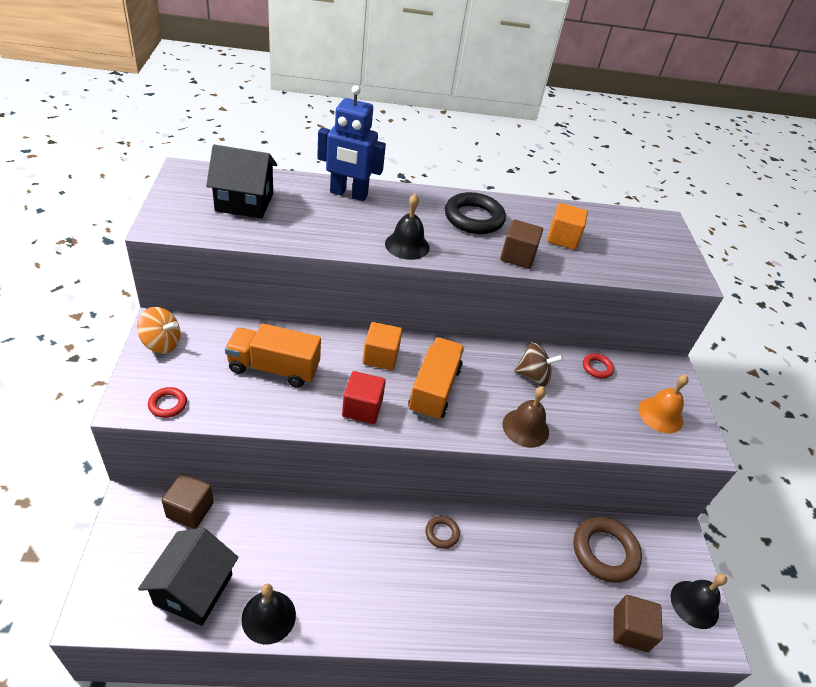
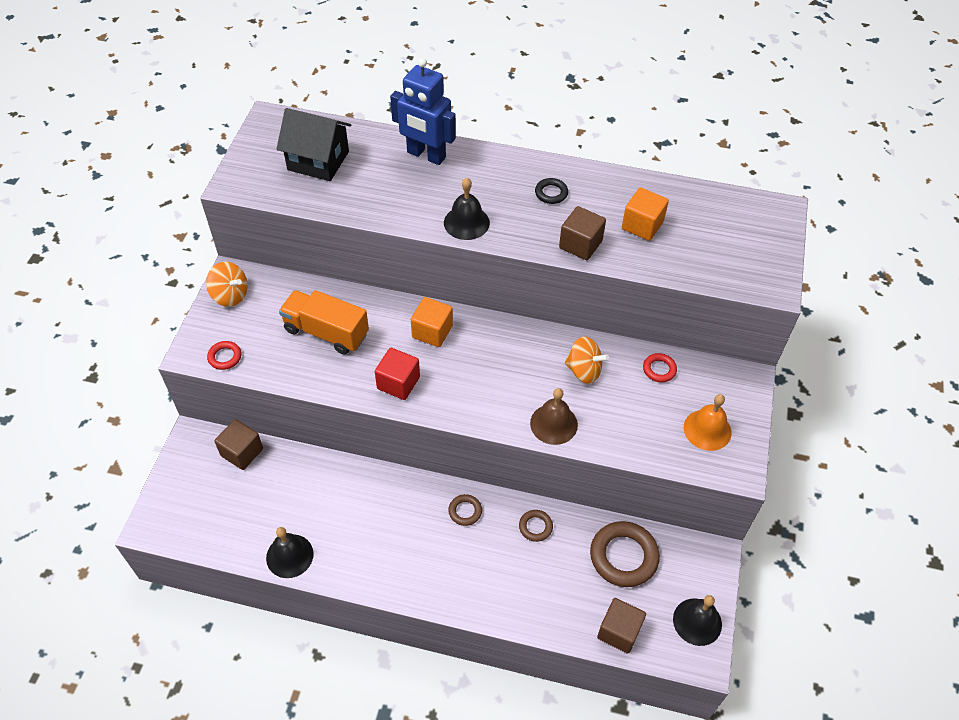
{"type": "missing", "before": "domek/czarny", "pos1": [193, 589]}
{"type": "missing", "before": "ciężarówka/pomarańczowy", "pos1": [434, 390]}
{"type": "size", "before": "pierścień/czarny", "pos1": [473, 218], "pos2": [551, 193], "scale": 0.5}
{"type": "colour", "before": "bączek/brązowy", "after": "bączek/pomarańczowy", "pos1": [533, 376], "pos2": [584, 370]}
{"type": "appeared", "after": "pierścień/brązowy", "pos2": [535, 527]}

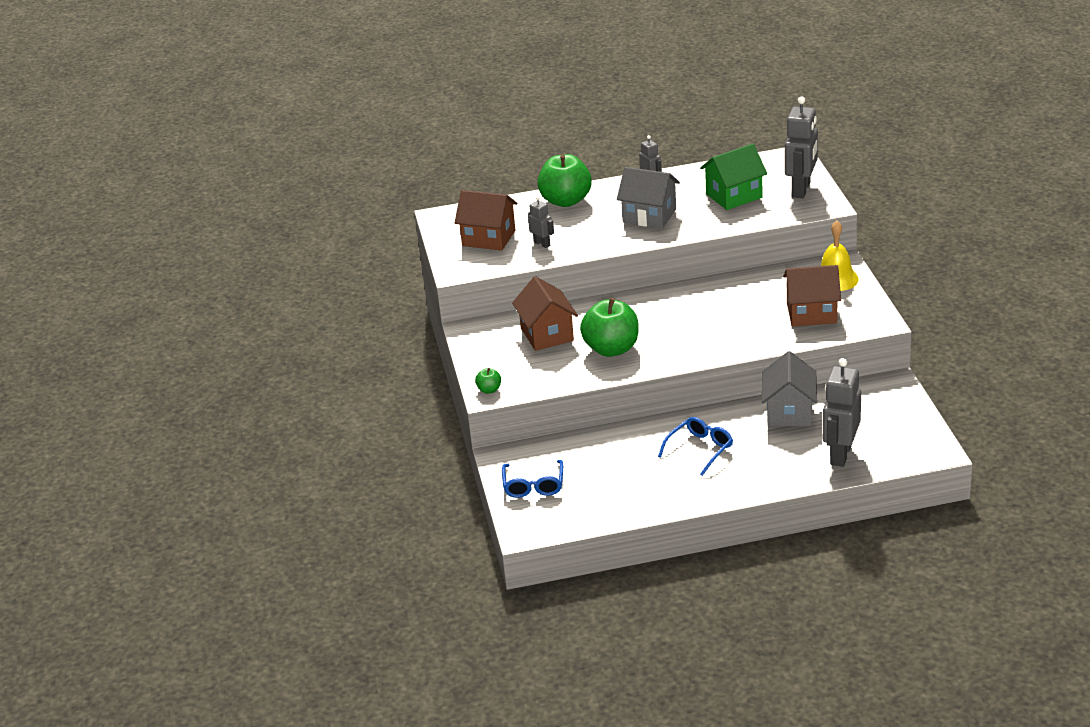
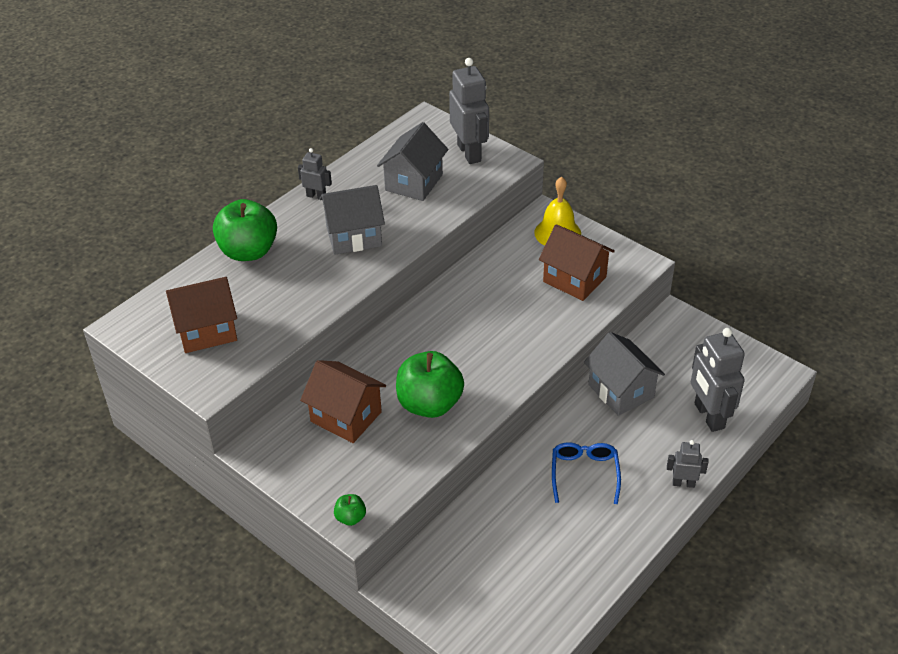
{"type": "missing", "before": "okulary/niebieski", "pos1": [533, 485]}
{"type": "relocated", "before": "robot/szary", "pos1": [542, 244], "pos2": [683, 483]}
{"type": "colour", "before": "domek/zielony", "after": "domek/szary", "pos1": [734, 196], "pos2": [414, 182]}
{"type": "spun", "before": "domek/brązowy", "pos1": [811, 313], "pos2": [574, 279], "turn": 75}

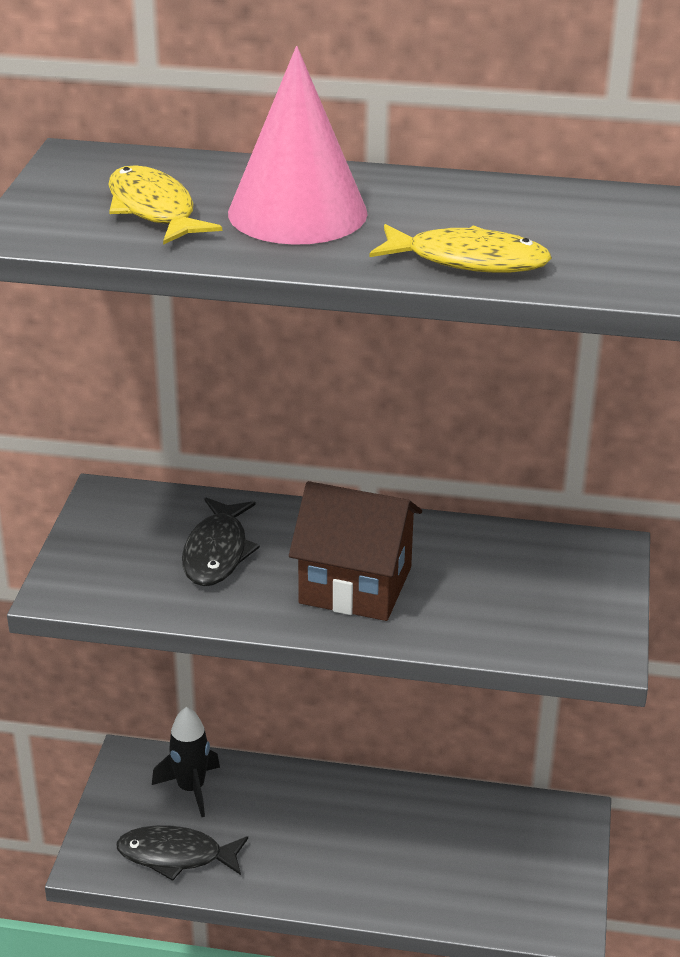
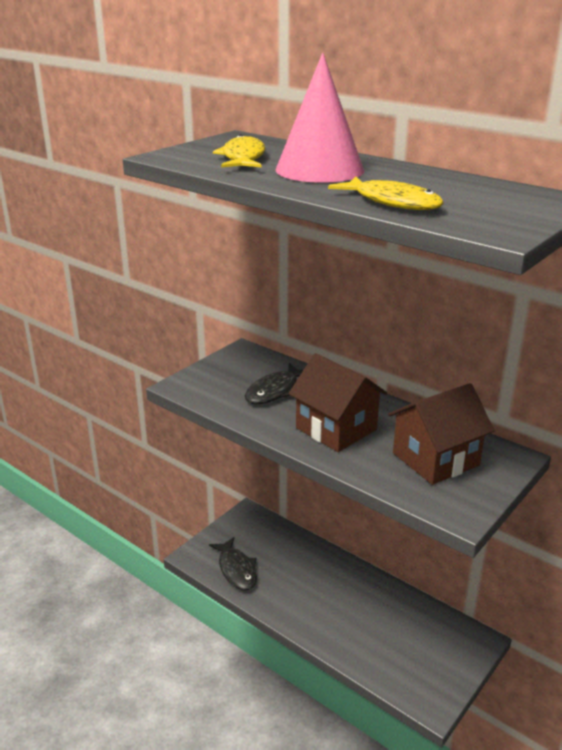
{"type": "spun", "before": "ryba/czarny", "pos1": [176, 856], "pos2": [236, 569], "turn": -150}
{"type": "missing", "before": "rakieta/czarny", "pos1": [191, 788]}
{"type": "appeared", "after": "domek/brązowy", "pos2": [435, 459]}

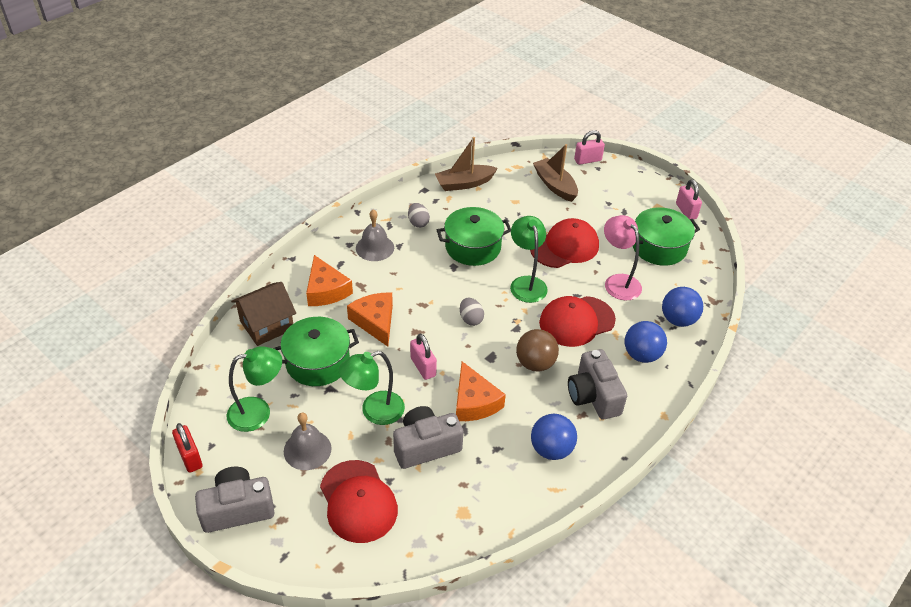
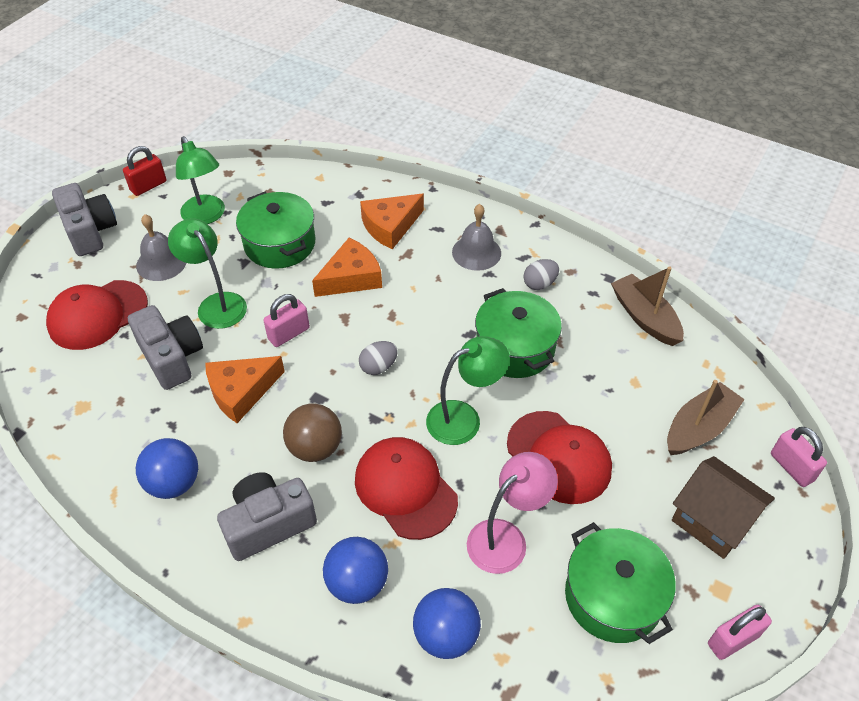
{"type": "relocated", "before": "domek/brązowy", "pos1": [267, 325], "pos2": [713, 520]}

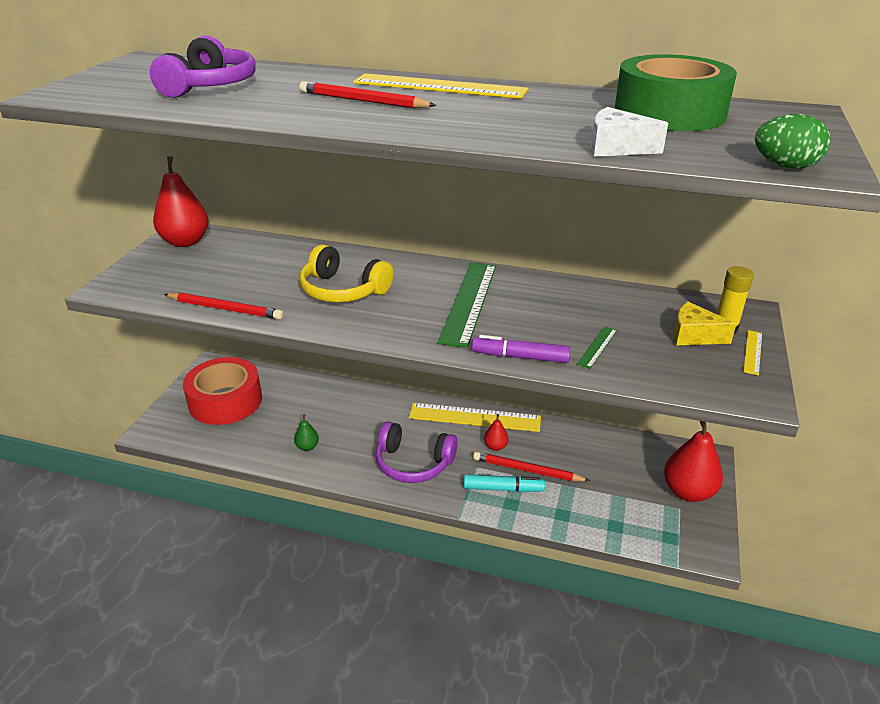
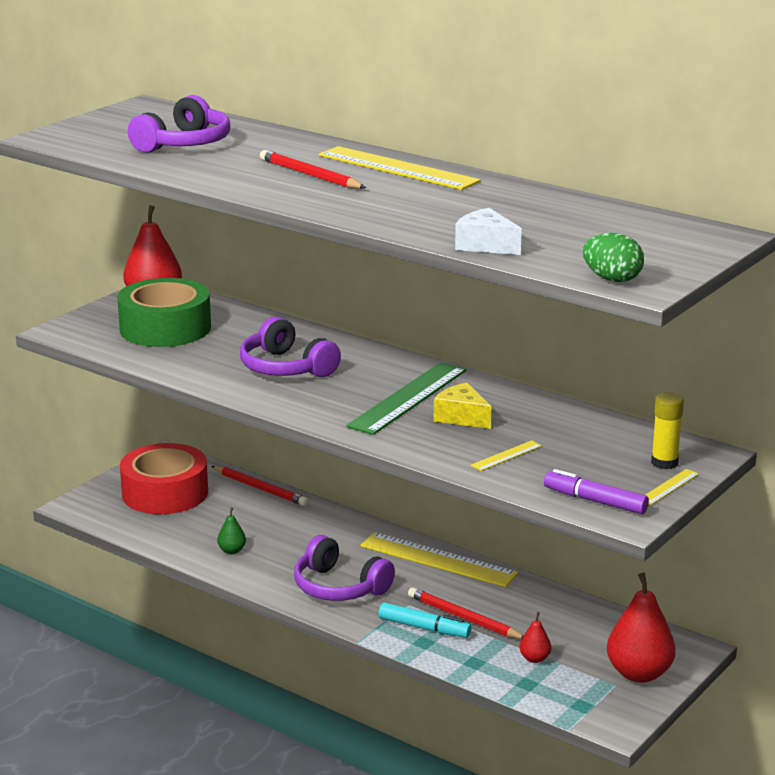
{"type": "relocated", "before": "ołówek/czerwony", "pos1": [225, 309], "pos2": [260, 488]}
{"type": "colour", "before": "słuchawki/żółty", "after": "słuchawki/fioletowy", "pos1": [343, 290], "pos2": [286, 368]}
{"type": "relocated", "before": "flamaster/fioletowy", "pos1": [520, 357], "pos2": [595, 501]}
{"type": "relocated", "before": "gruszka/czerwony", "pos1": [495, 446], "pos2": [535, 658]}
{"type": "colour", "before": "linijka/zielony", "after": "linijka/żółty", "pos1": [597, 347], "pos2": [506, 456]}
{"type": "relocated", "before": "taśma klejąca/zielony", "pos1": [669, 113], "pos2": [165, 328]}
{"type": "relocated", "before": "ser/żółty", "pos1": [693, 335], "pos2": [461, 417]}

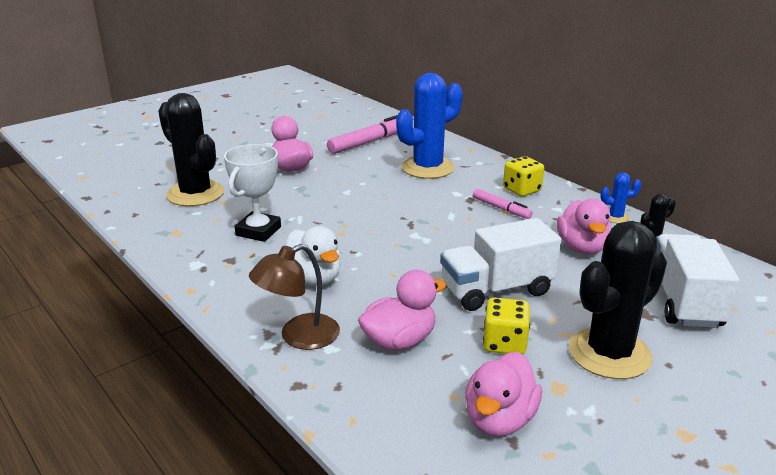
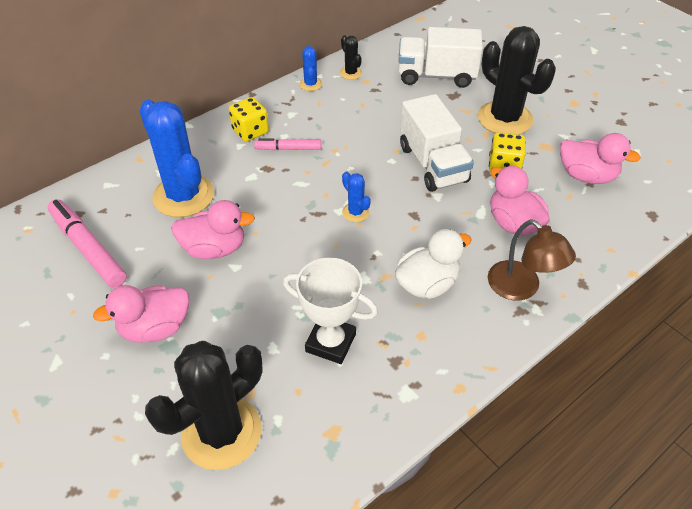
{"type": "spun", "before": "flamaster/różowy", "pos1": [501, 208], "pos2": [288, 149], "turn": -135}
{"type": "relocated", "before": "kaczka/różowy", "pos1": [582, 248], "pos2": [214, 248]}
{"type": "appeared", "after": "kaktus/niebieski", "pos2": [355, 212]}

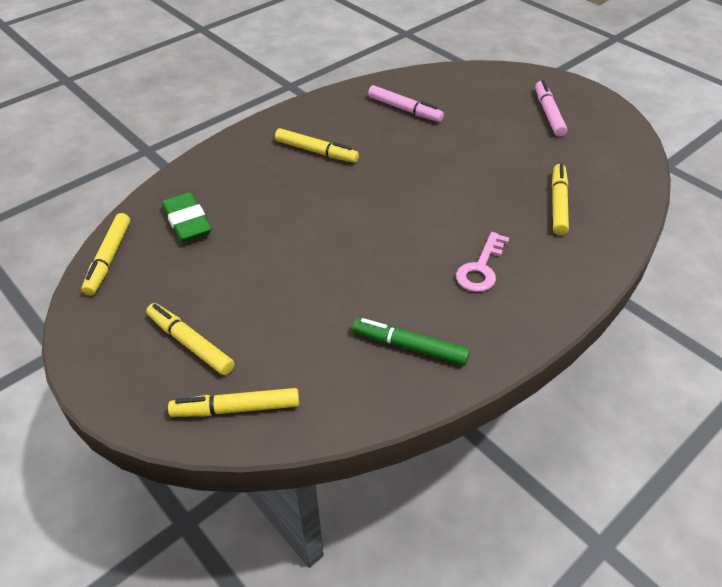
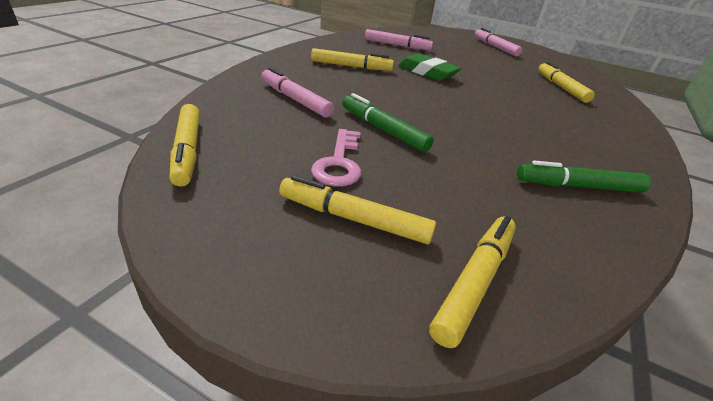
{"type": "relocated", "before": "gumka do mazania/zielony", "pos1": [187, 222], "pos2": [427, 72]}
{"type": "spun", "before": "flamaster/żółty", "pos1": [236, 409], "pos2": [474, 281], "turn": 150}
{"type": "relocated", "before": "klucz/różowy", "pos1": [481, 268], "pos2": [339, 163]}
{"type": "appeared", "after": "flamaster/różowy", "pos2": [295, 99]}
{"type": "appeared", "after": "flamaster/zielony", "pos2": [383, 130]}

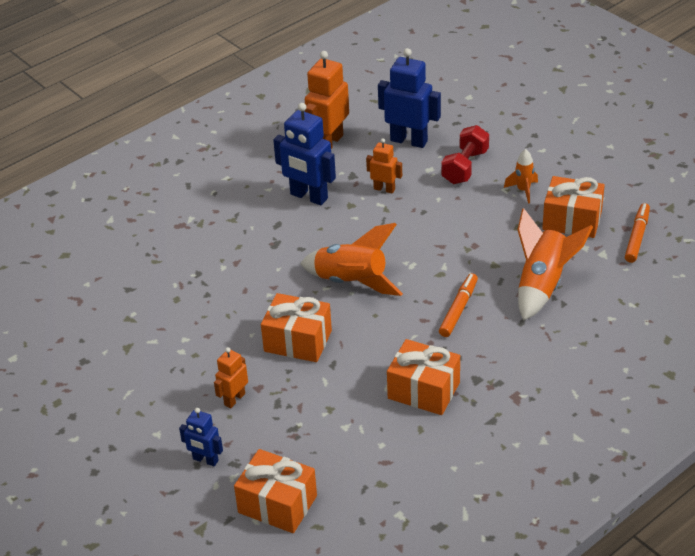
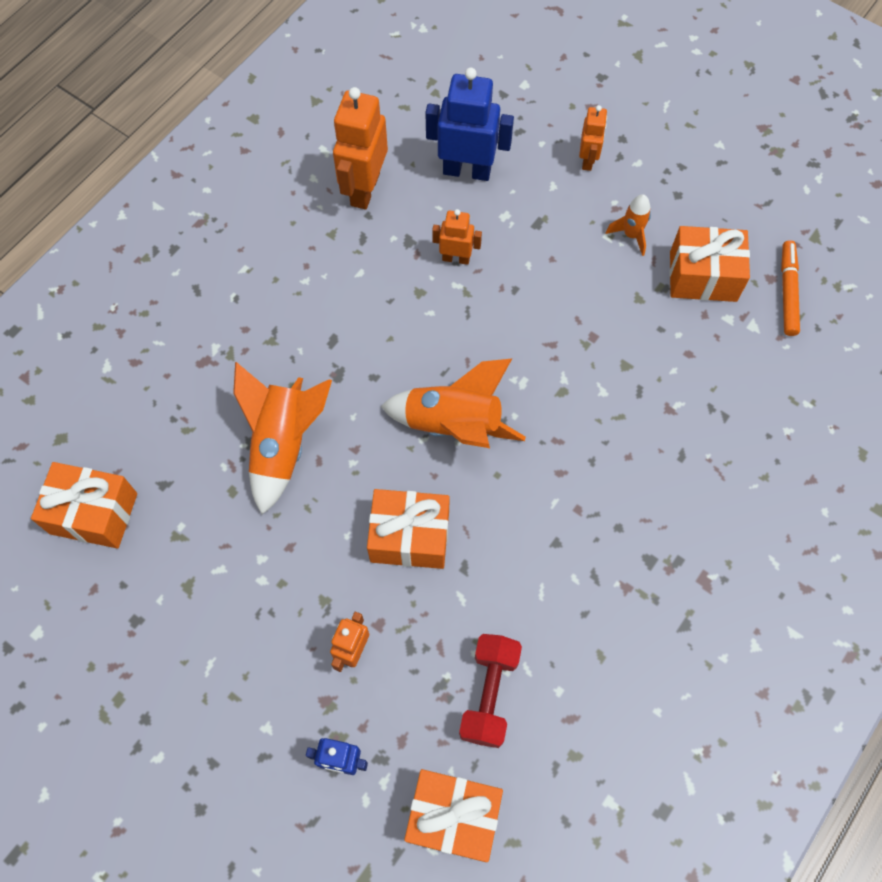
{"type": "missing", "before": "robot/niebieski", "pos1": [308, 197]}
{"type": "relocated", "before": "prezent/pomarańczowy", "pos1": [423, 390], "pos2": [93, 513]}
{"type": "missing", "before": "flamaster/pomarańczowy", "pos1": [458, 309]}
{"type": "relocated", "before": "hantel/czerwony", "pos1": [465, 167], "pos2": [489, 694]}
{"type": "relocated", "before": "rakieta/pomarańczowy", "pos1": [542, 285], "pos2": [283, 445]}
{"type": "appeared", "after": "robot/pomarańczowy", "pos2": [588, 160]}

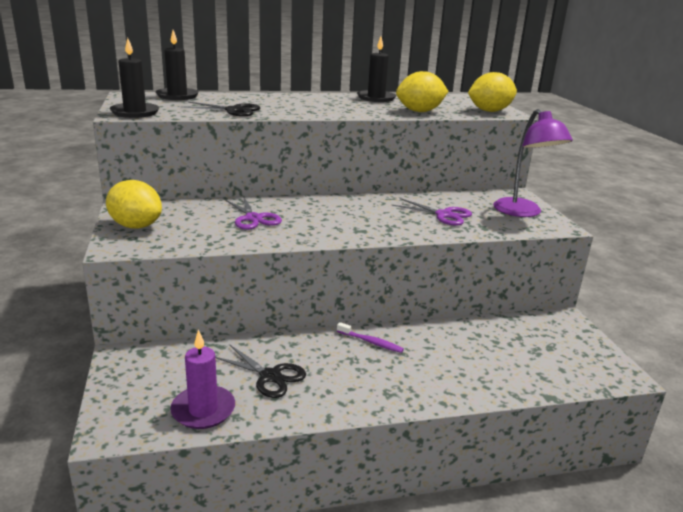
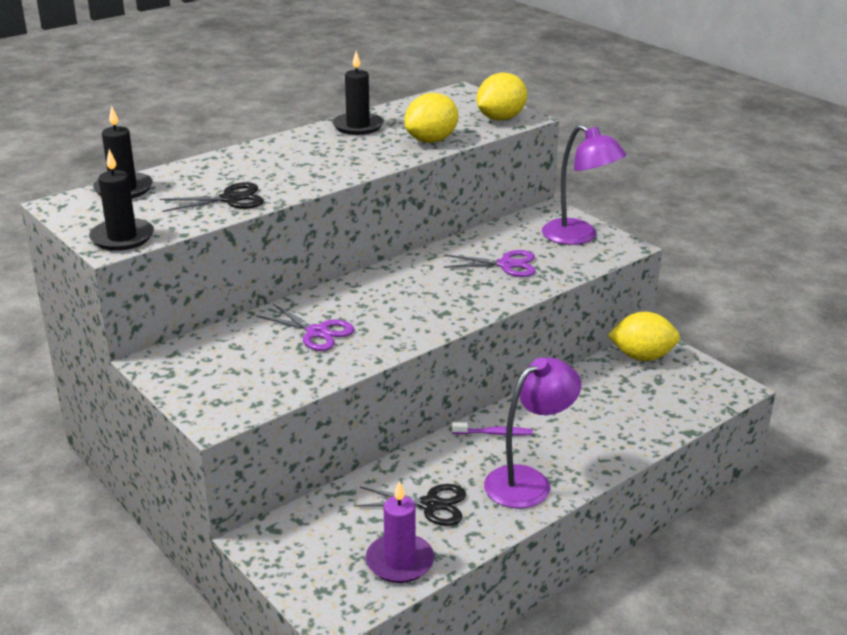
{"type": "relocated", "before": "cytryna/żółty", "pos1": [136, 226], "pos2": [642, 357]}
{"type": "appeared", "after": "lampka/fioletowy", "pos2": [528, 481]}

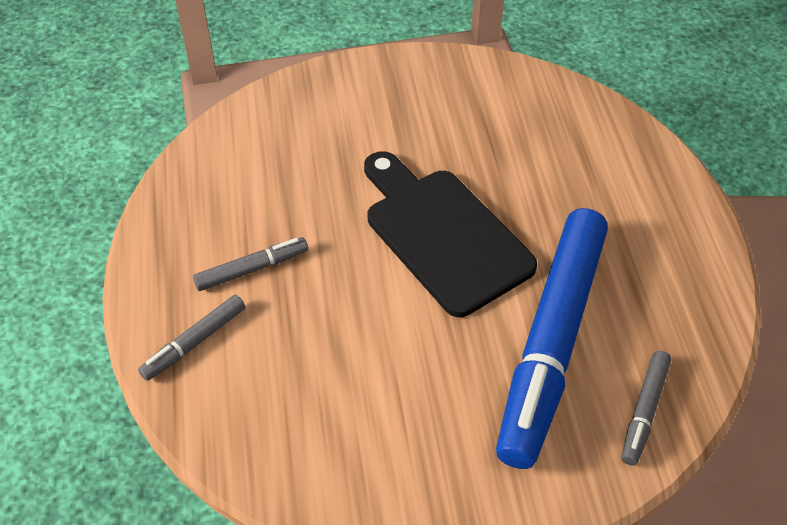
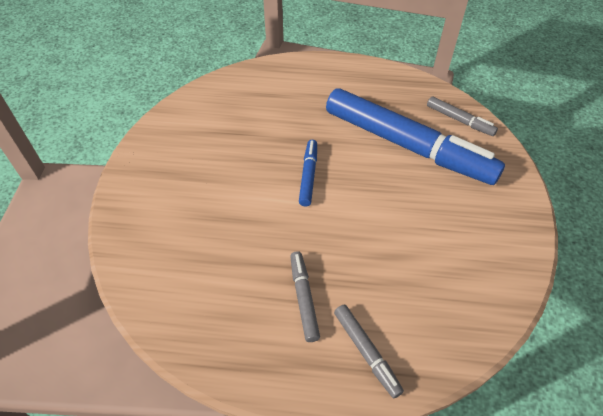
{"type": "exchanged", "before": "deska do krojenia/czarny", "after": "flamaster/niebieski", "pos1": [443, 235], "pos2": [308, 176]}

